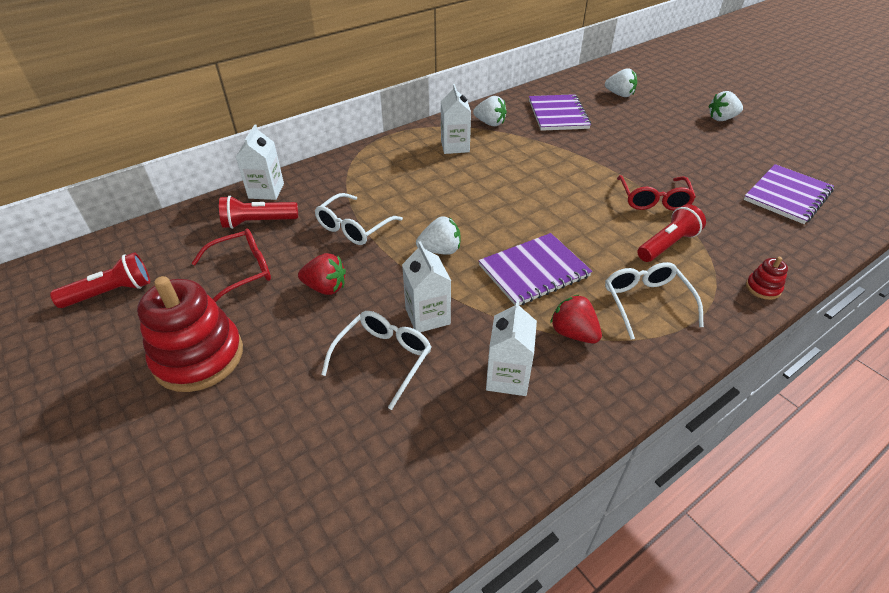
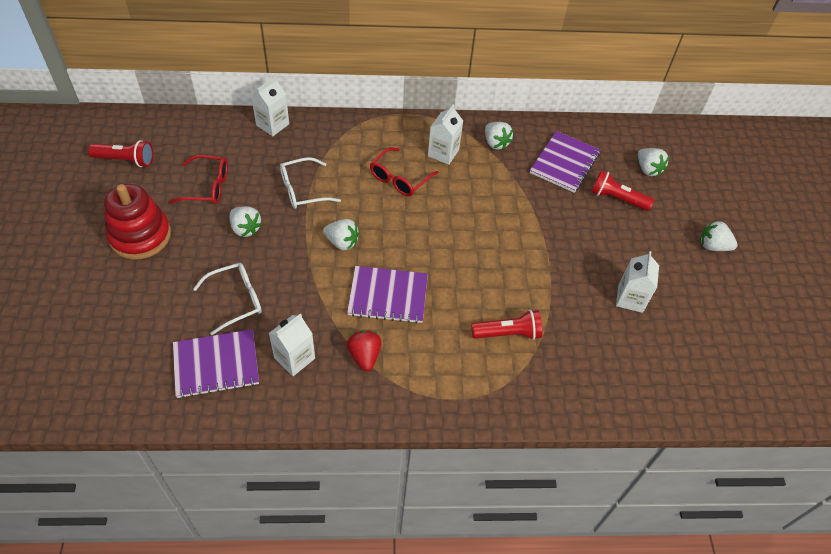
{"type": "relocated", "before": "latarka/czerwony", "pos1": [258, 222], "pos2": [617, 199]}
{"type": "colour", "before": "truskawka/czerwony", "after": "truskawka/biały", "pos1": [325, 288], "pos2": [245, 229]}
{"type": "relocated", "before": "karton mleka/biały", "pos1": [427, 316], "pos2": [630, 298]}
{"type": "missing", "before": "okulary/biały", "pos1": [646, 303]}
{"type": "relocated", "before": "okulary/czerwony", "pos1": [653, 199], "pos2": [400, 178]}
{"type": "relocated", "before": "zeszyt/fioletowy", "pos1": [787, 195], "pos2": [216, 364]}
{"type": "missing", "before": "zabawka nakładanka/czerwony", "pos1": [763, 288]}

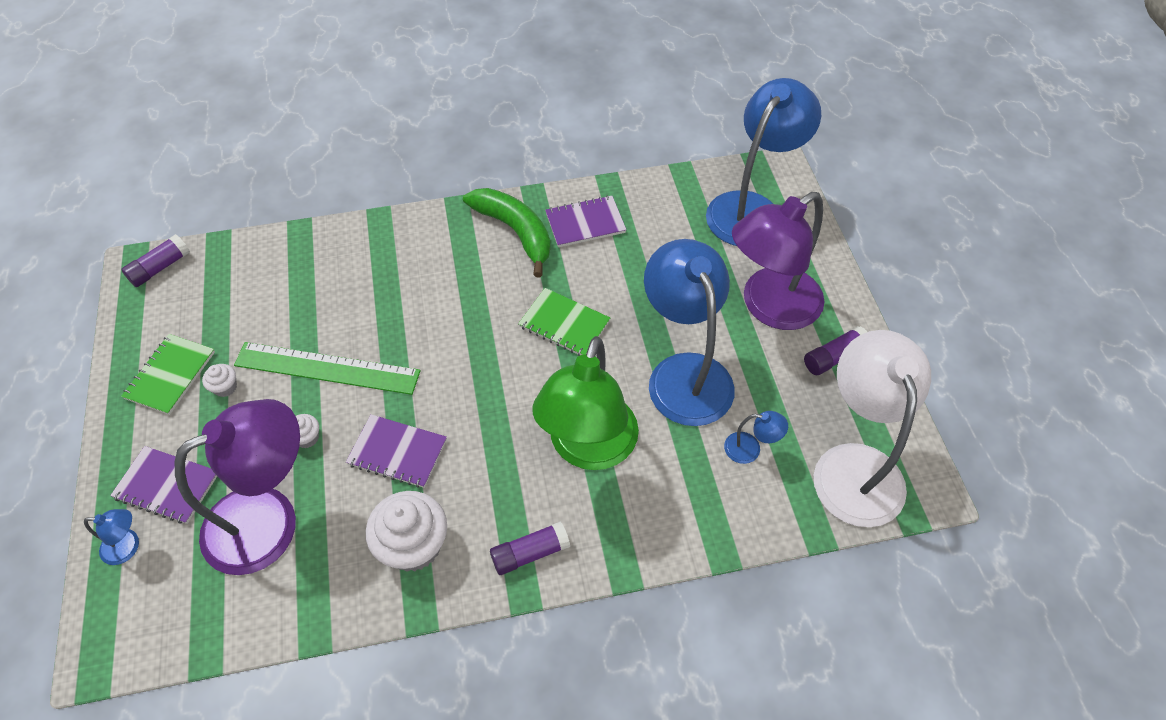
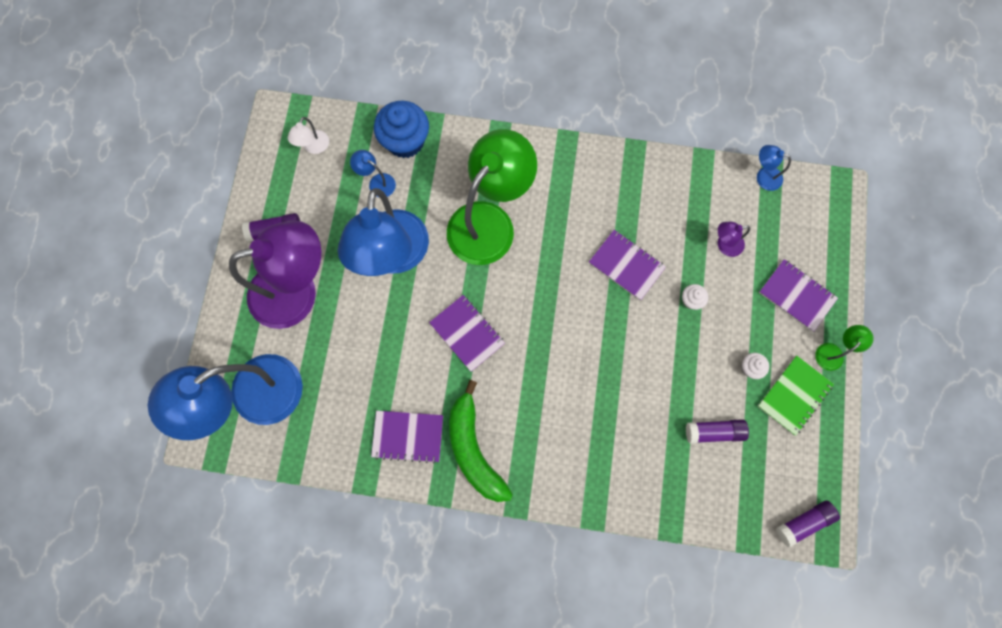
{"type": "relocated", "before": "lampka/niebieski", "pos1": [128, 547], "pos2": [763, 176]}
{"type": "size", "before": "lampka/fioletowy", "pos1": [269, 519], "pos2": [724, 245], "scale": 0.4}
{"type": "missing", "before": "linijka/zielony", "pos1": [327, 368]}
{"type": "missing", "before": "muffinka/biały", "pos1": [414, 545]}
{"type": "relocated", "before": "klej w sztyfcie/fioletowy", "pos1": [530, 553], "pos2": [714, 432]}
{"type": "colour", "before": "zeszyt/zielony", "after": "zeszyt/fioletowy", "pos1": [564, 324], "pos2": [467, 333]}
{"type": "size", "before": "lampka/biały", "pos1": [854, 466], "pos2": [314, 147], "scale": 0.4}
{"type": "appeared", "after": "muffinka/niebieski", "pos2": [405, 141]}
{"type": "appeared", "after": "lampka/zielony", "pos2": [833, 352]}

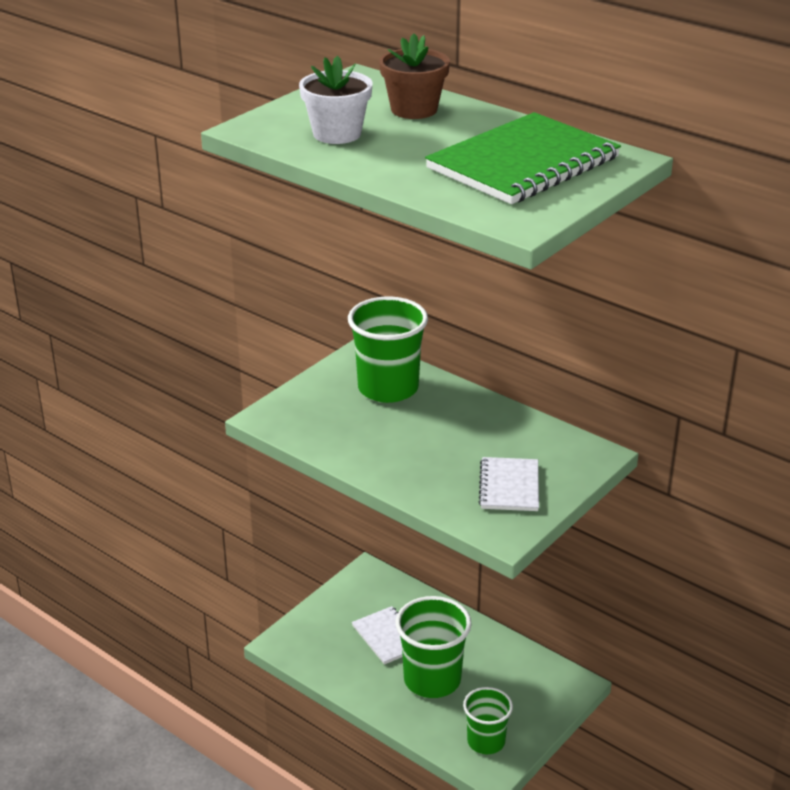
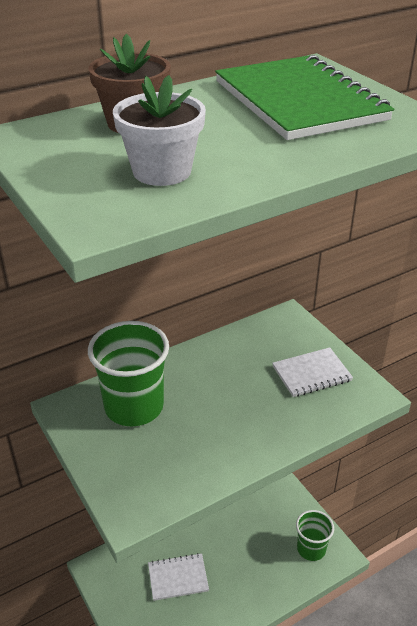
{"type": "missing", "before": "szklanka/zielony", "pos1": [432, 679]}
{"type": "spun", "before": "zeszyt/biały", "pos1": [509, 486], "pos2": [311, 374], "turn": -45}

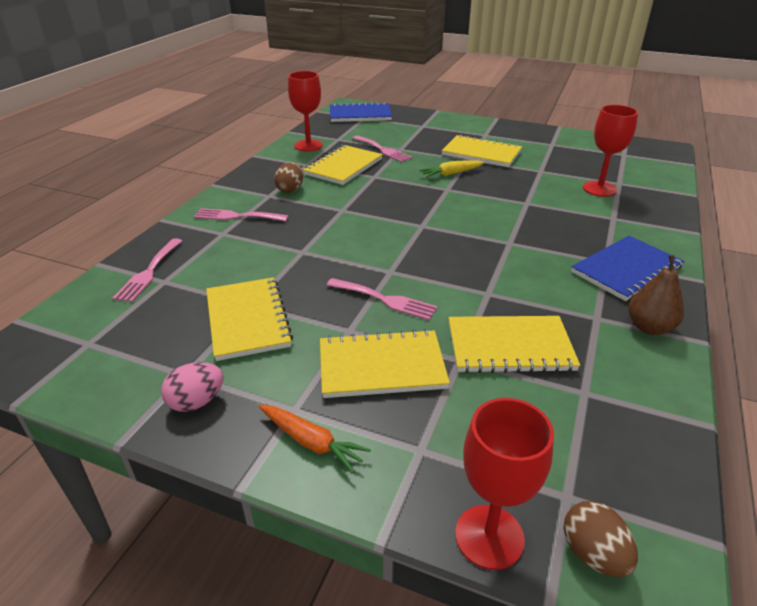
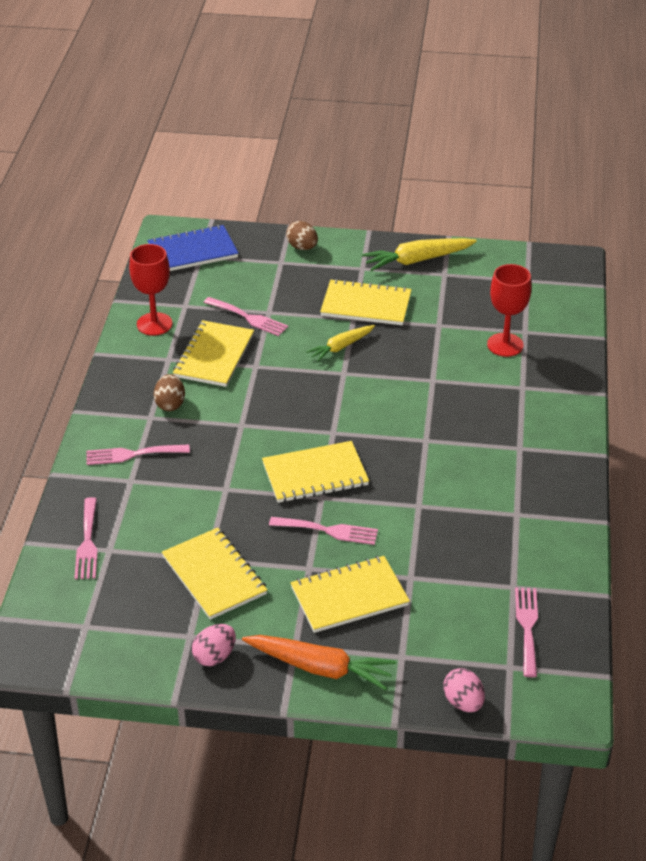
{"type": "size", "before": "marchewka/pomarańczowy", "pos1": [311, 442], "pos2": [320, 668], "scale": 1.57}
{"type": "relocated", "before": "zeszyt/żółty", "pos1": [509, 347], "pos2": [315, 474]}
{"type": "exchanged", "before": "kielich/czerwony", "after": "jajko/różowy", "pos1": [489, 536], "pos2": [463, 702]}
{"type": "relocated", "before": "jajko/brązowy", "pos1": [593, 554], "pos2": [302, 247]}
{"type": "missing", "before": "zeszyt/niebieski", "pos1": [626, 270]}
{"type": "missing", "before": "gruszka/brązowy", "pos1": [649, 327]}
{"type": "appeared", "after": "marchewka/żółty", "pos2": [417, 260]}
{"type": "appeared", "after": "widelec/różowy", "pos2": [527, 627]}

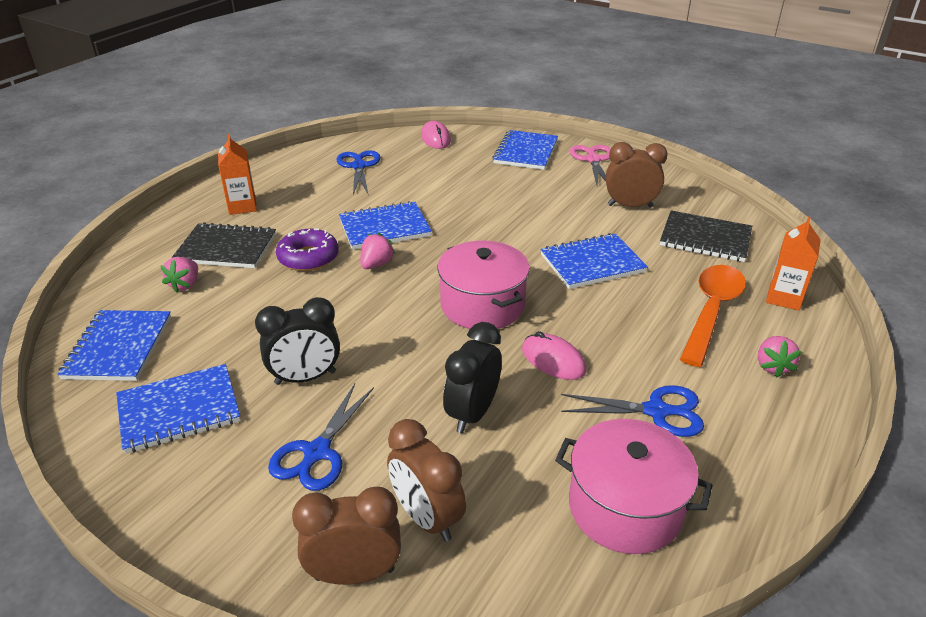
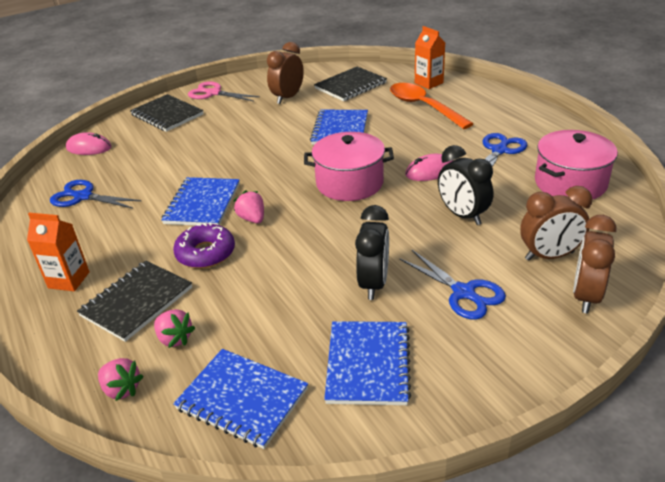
{"type": "colour", "before": "zeszyt/niebieski", "after": "zeszyt/czarny", "pos1": [525, 152], "pos2": [167, 115]}
{"type": "relocated", "before": "truskawka/różowy", "pos1": [772, 366], "pos2": [122, 389]}

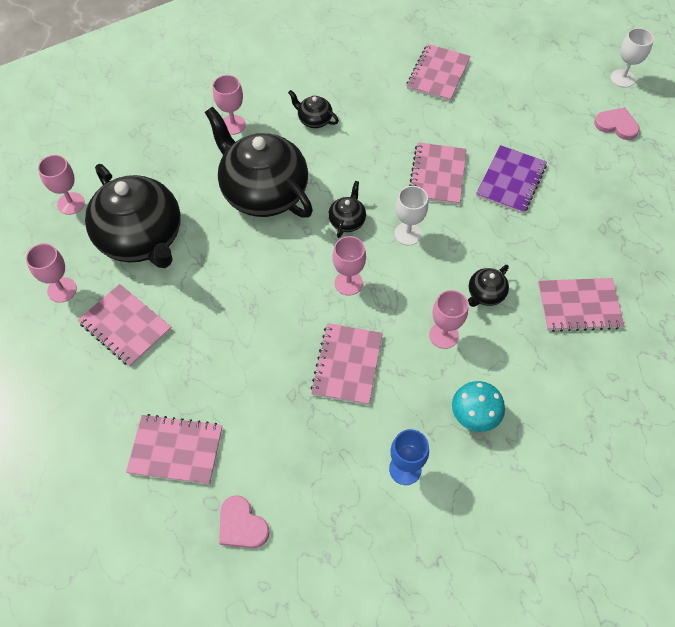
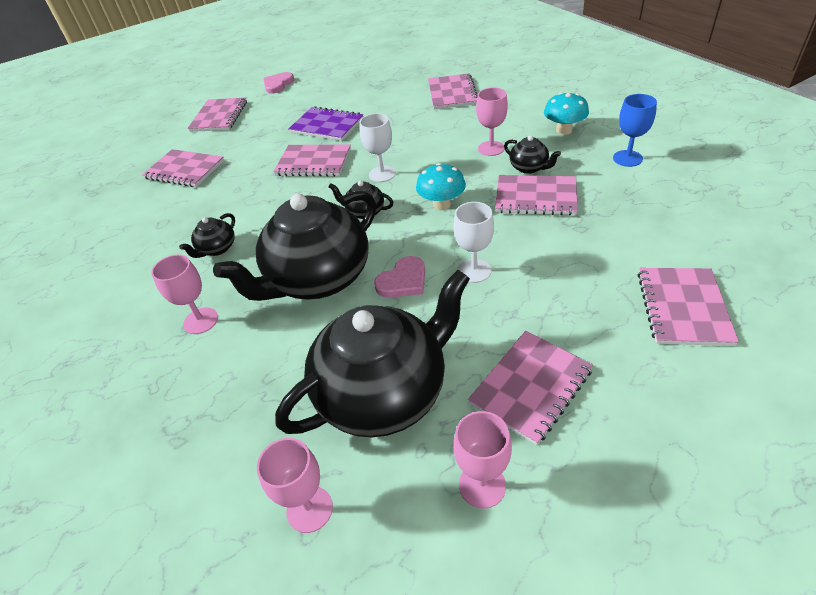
{"type": "relocated", "before": "serce/różowy", "pos1": [242, 525], "pos2": [403, 281]}
{"type": "exchanged", "before": "kielich/różowy", "after": "grzyb/turkusowy", "pos1": [348, 283], "pos2": [441, 204]}
{"type": "relocated", "before": "imbryk/czarny", "pos1": [485, 294], "pos2": [529, 168]}
{"type": "relocated", "before": "kielich/biały", "pos1": [622, 78], "pos2": [474, 271]}
{"type": "appeared", "after": "zeszyt/różowy", "pos2": [219, 116]}

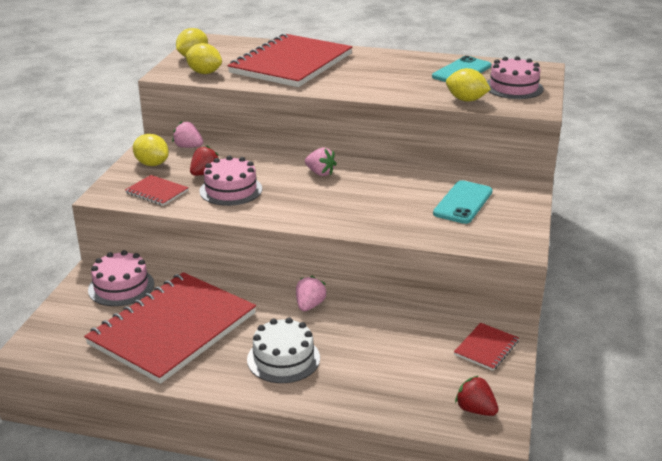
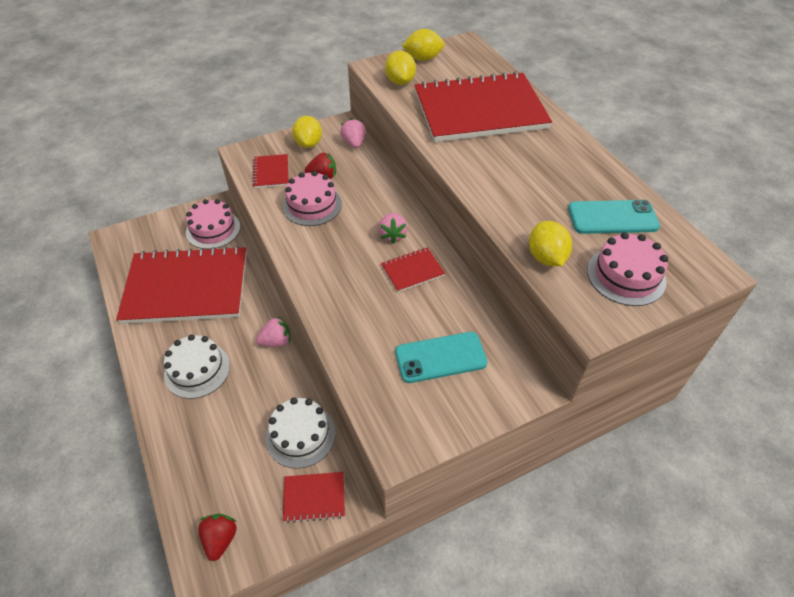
{"type": "appeared", "after": "tort/biały", "pos2": [300, 435]}
{"type": "appeared", "after": "zeszyt/czerwony", "pos2": [412, 271]}

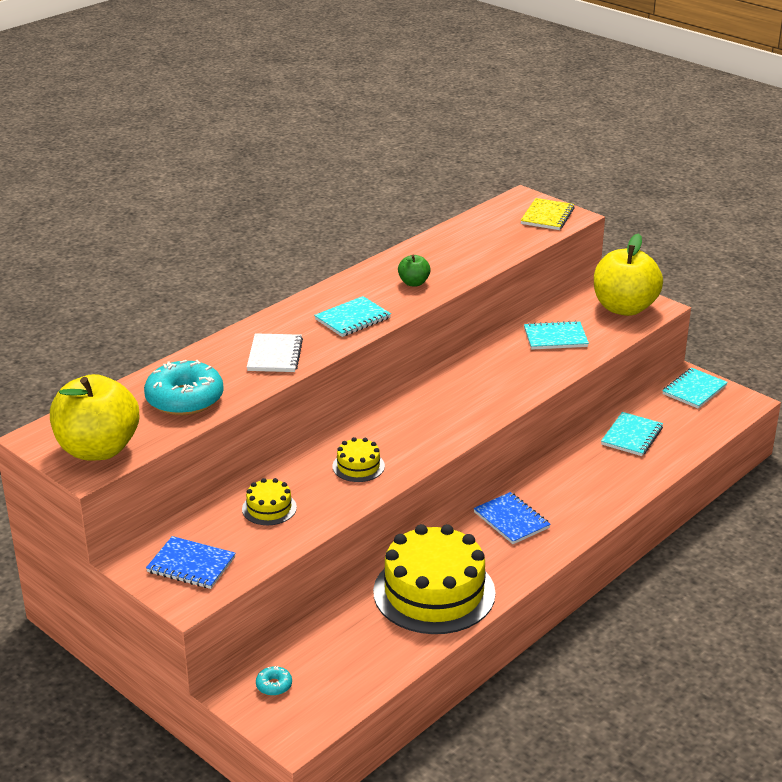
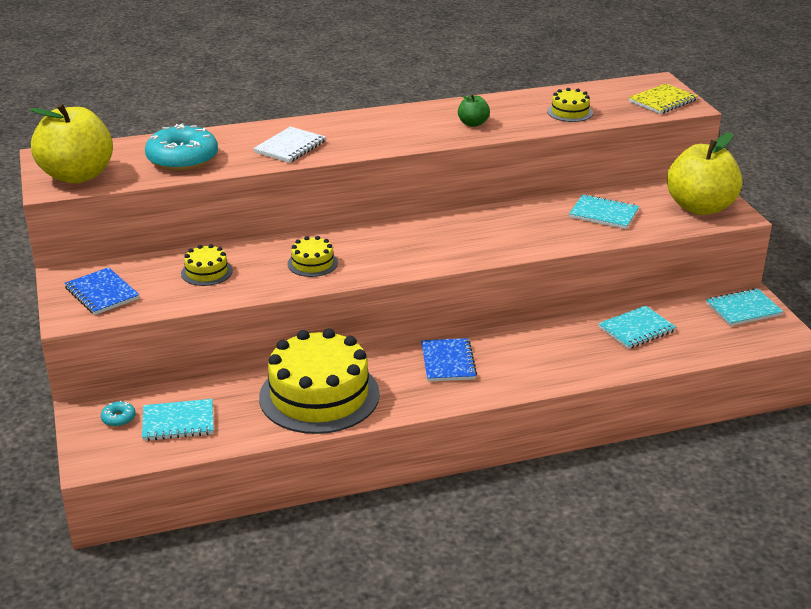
{"type": "relocated", "before": "zeszyt/turkusowy", "pos1": [353, 319], "pos2": [178, 422]}
{"type": "appeared", "after": "tort/żółty", "pos2": [570, 112]}

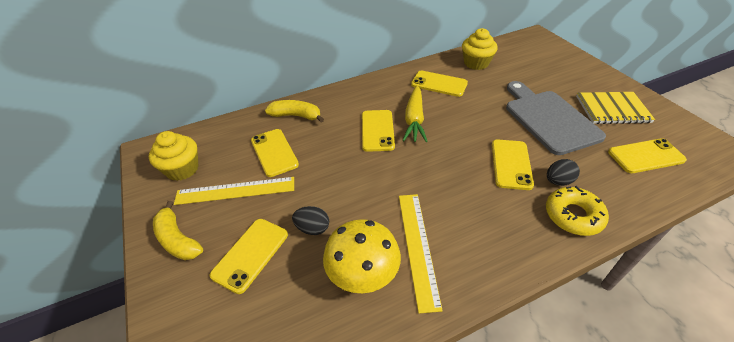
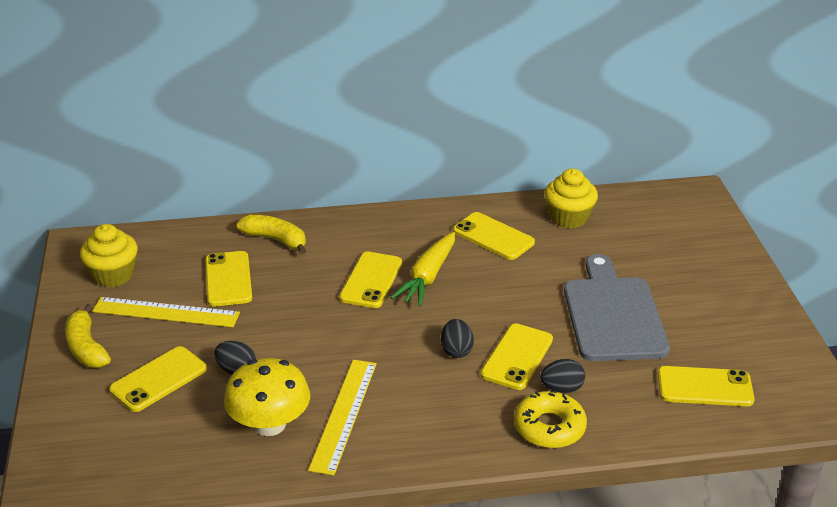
{"type": "missing", "before": "zeszyt/żółty", "pos1": [612, 109]}
{"type": "appeared", "after": "jajko/czarny", "pos2": [456, 350]}

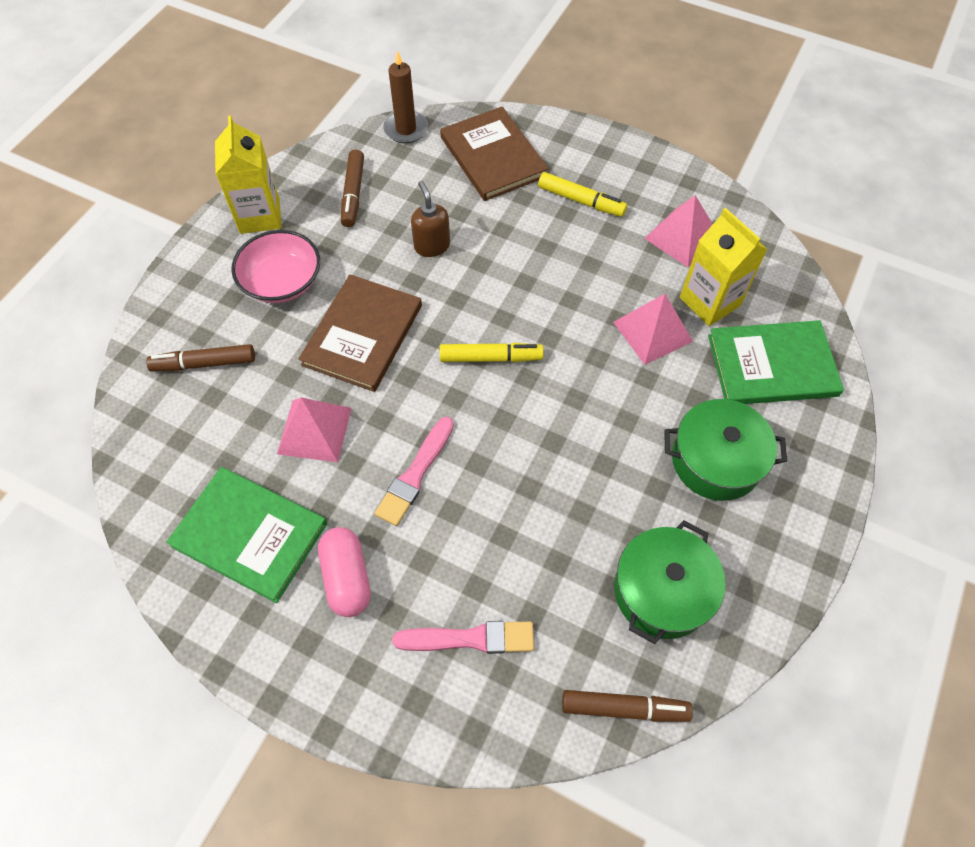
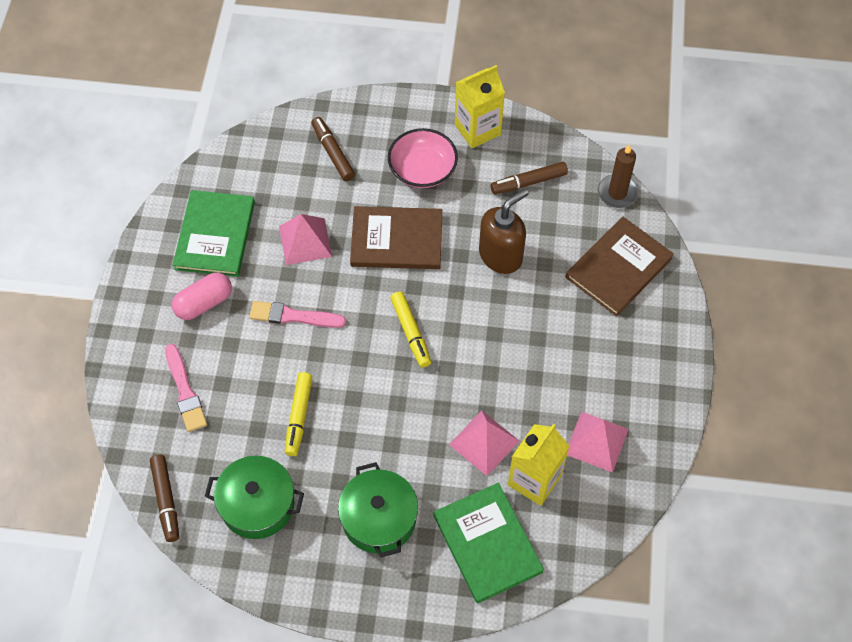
{"type": "size", "before": "dozownik mydła/brązowy", "pos1": [432, 246], "pos2": [501, 256], "scale": 1.53}
{"type": "relocated", "before": "flamaster/żółty", "pos1": [580, 200], "pos2": [299, 416]}

